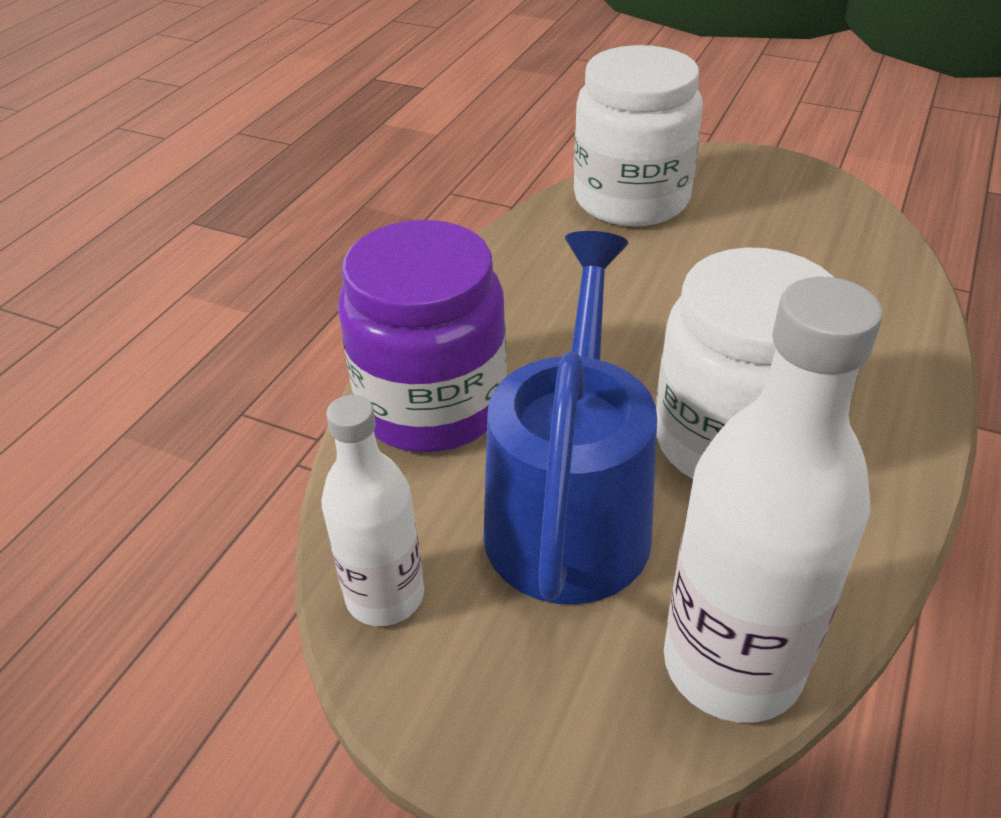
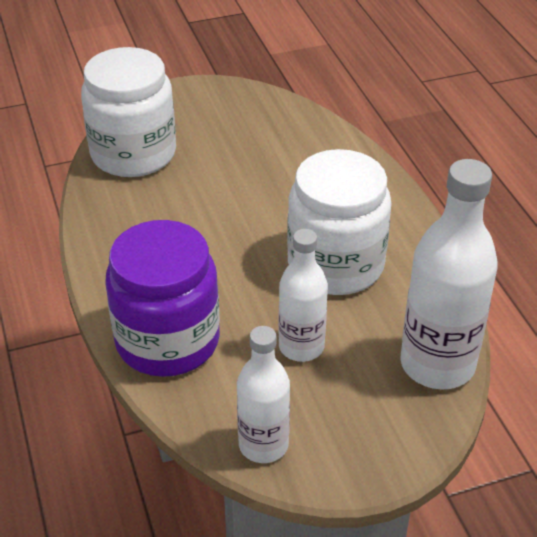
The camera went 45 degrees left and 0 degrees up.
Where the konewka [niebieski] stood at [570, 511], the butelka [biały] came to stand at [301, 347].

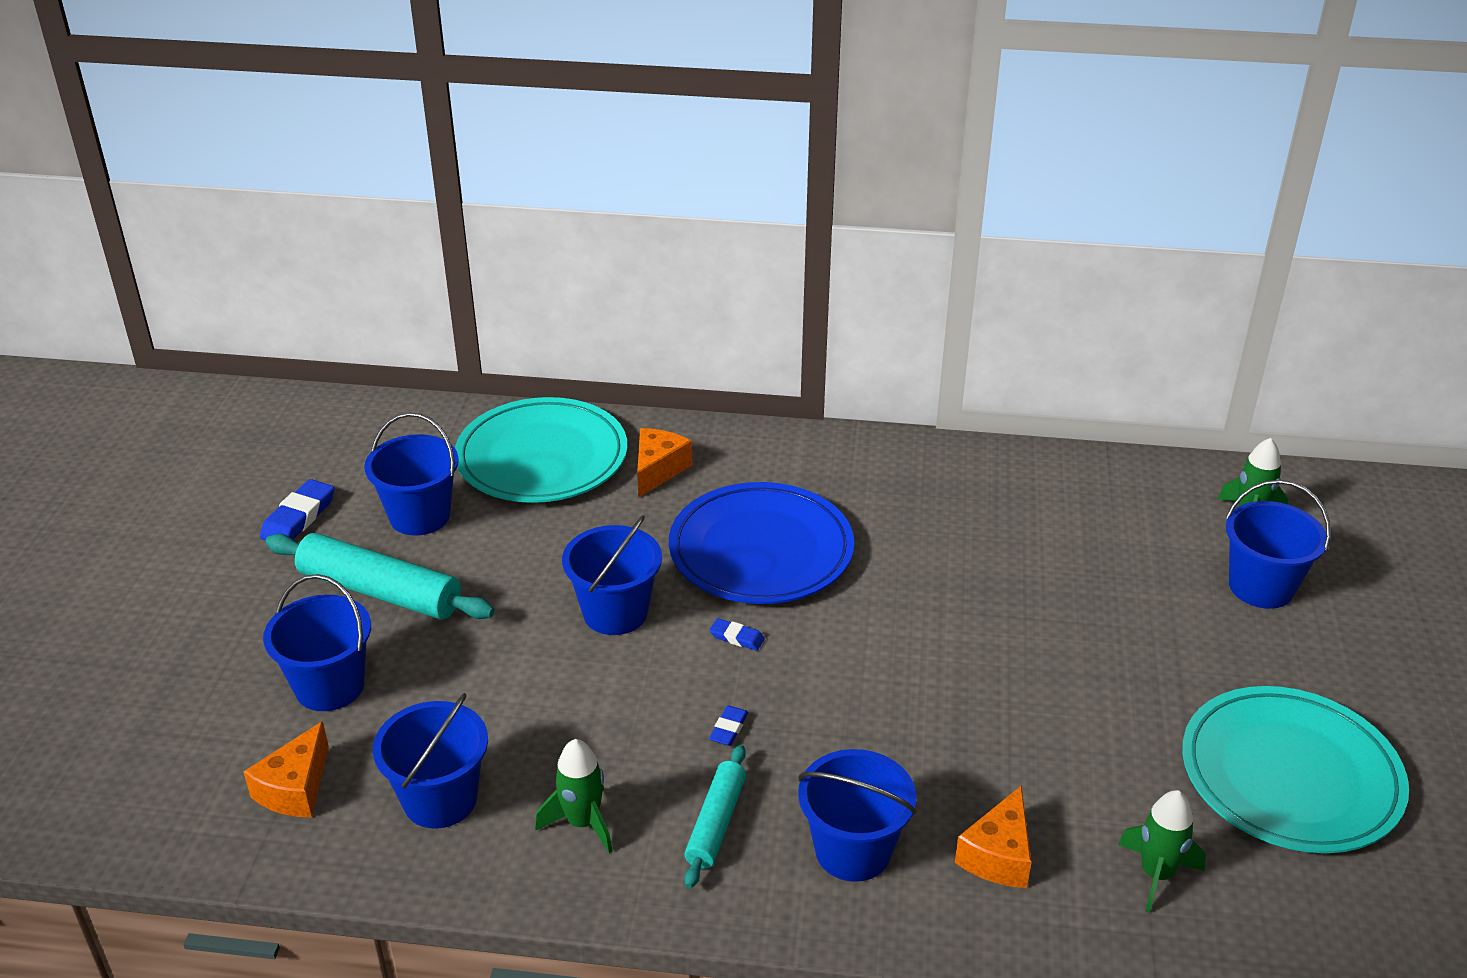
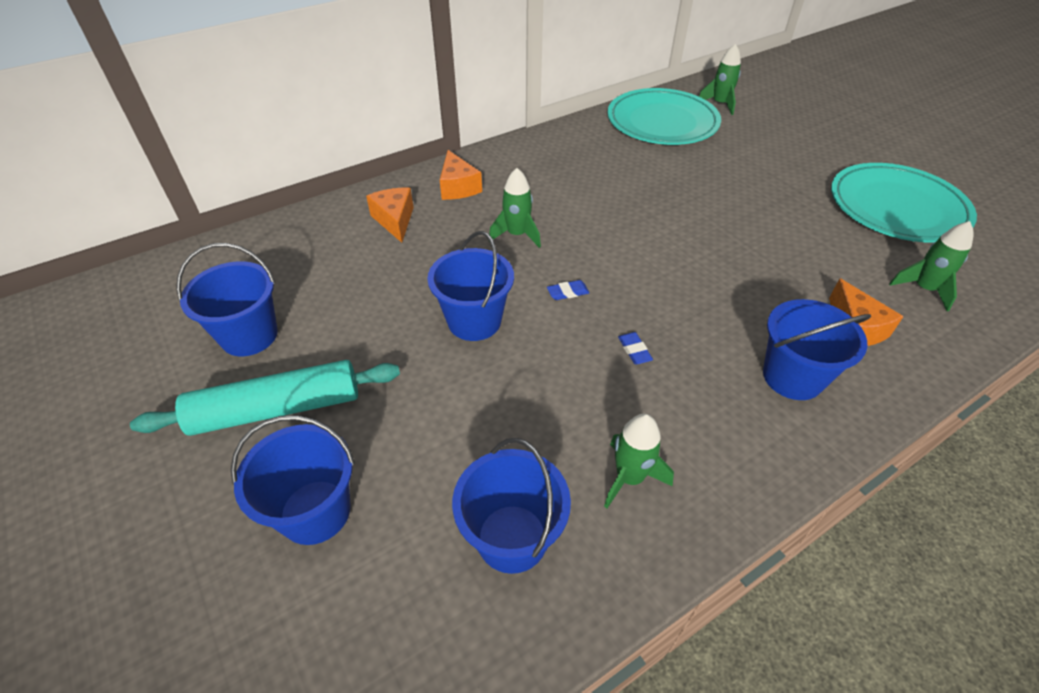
The camera went 40 degrees left and 10 degrees up.
The second view lost the gumka do mazania [niebieski] at [299, 518].
The second view lost the wałek do ciasta [turkusowy] at [715, 823].
The second view lost the wiadro [niebieski] at [1261, 587].
The ser [pomarańczowy] ended up elsewhere, having gone from [295, 788] to [458, 187].
The talerz [turkusowy] ended up elsewhere, having gone from [542, 457] to [662, 122].
Where the talerz [niebieski] stood at [761, 550], the rakieta [zielony] came to stand at [517, 235].

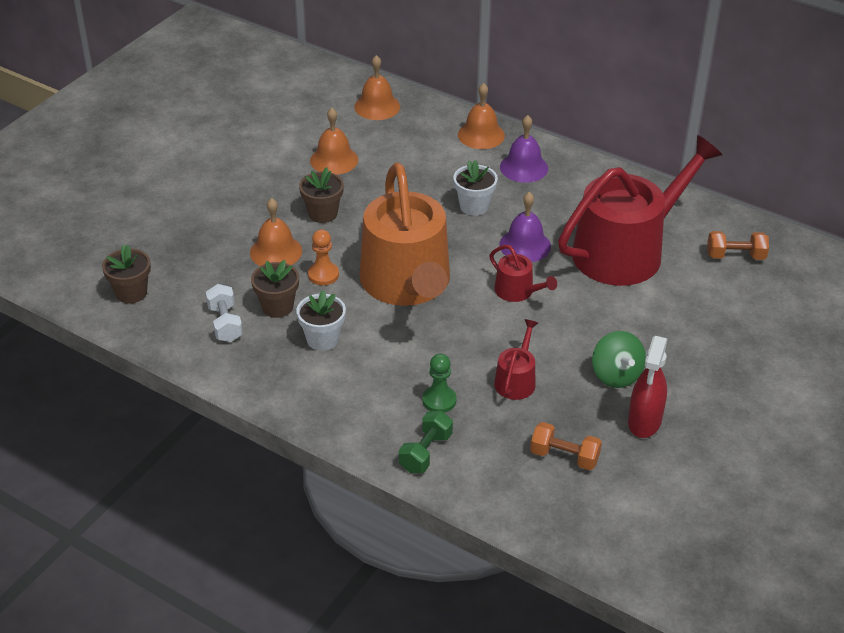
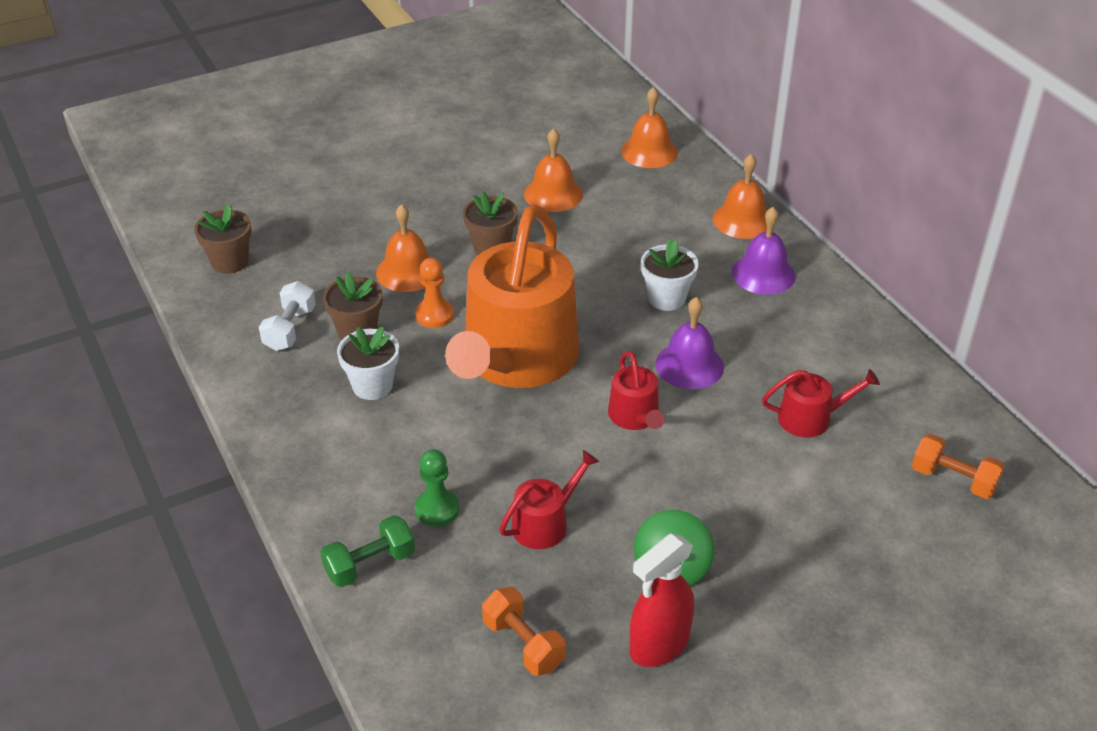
The camera went 30 degrees right and 0 degrees up.
The size of the konewka [czerwony] at [626, 250] changed by a factor of 0.42.

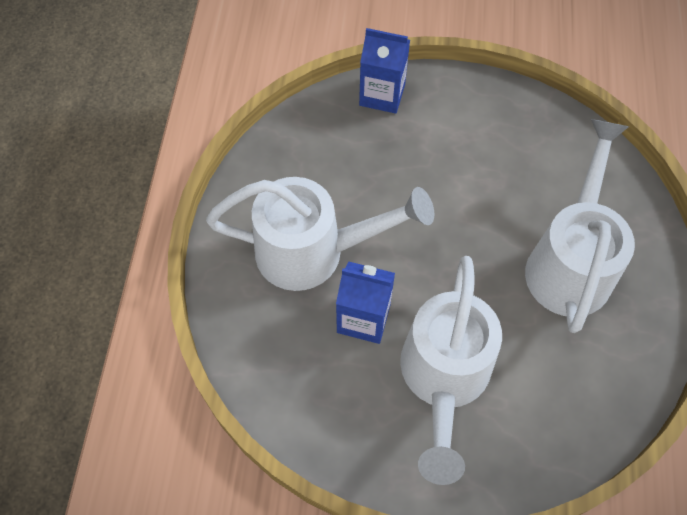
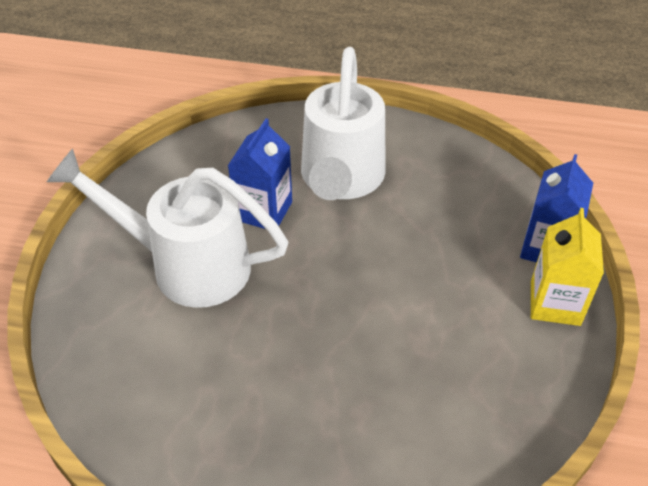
The camera went 95 degrees right and 15 degrees down.
The second view lost the konewka [biały] at [570, 262].
The second view gained the karton mleka [żółty] at [555, 303].

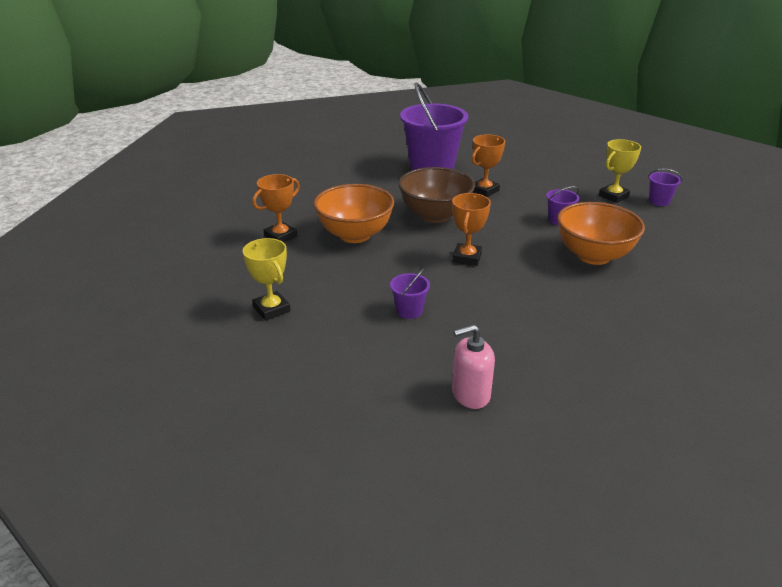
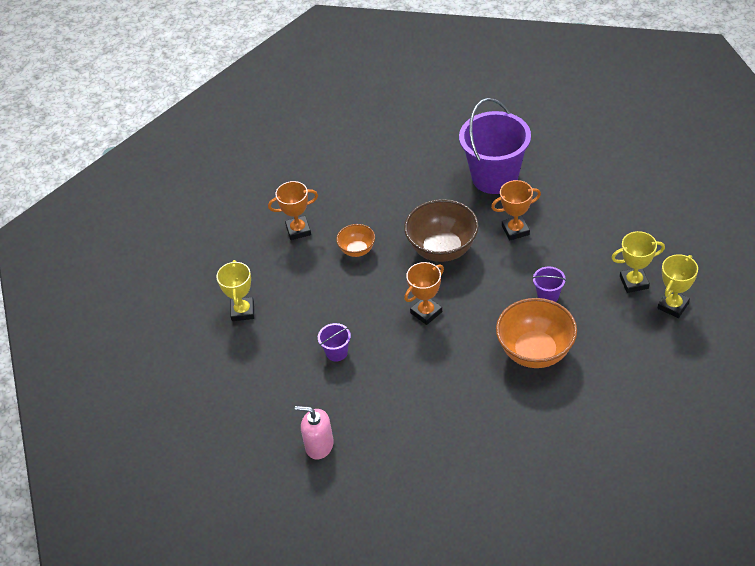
The camera went 35 degrees right and 15 degrees up.
Where the wiadro [fioletowy] stood at [659, 201], the puchar [żółty] came to stand at [673, 306].
The size of the miska [pomarańczowy] at [355, 235] changed by a factor of 0.53.

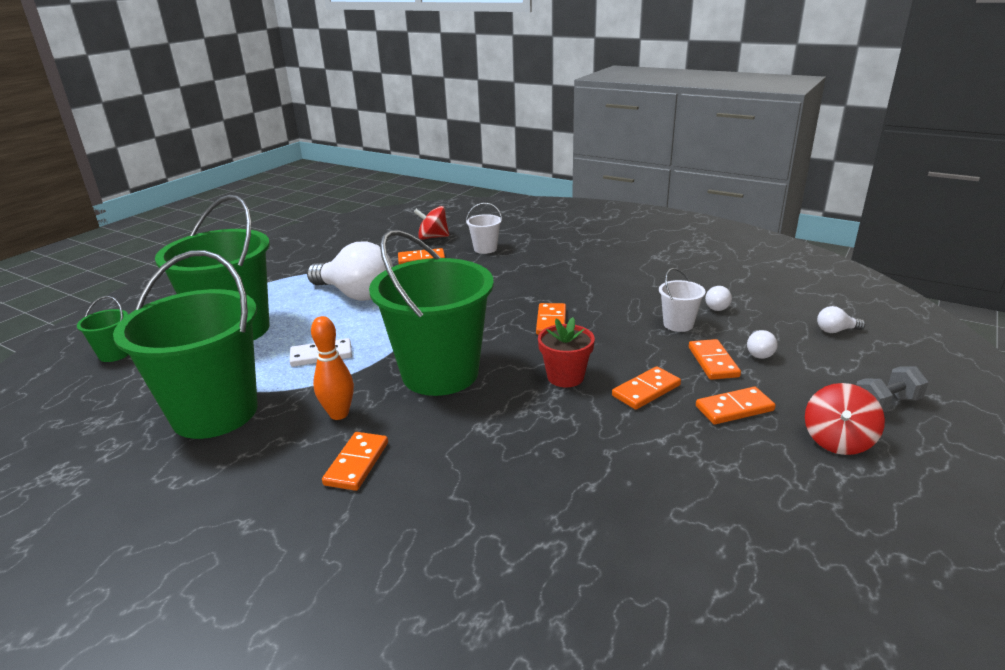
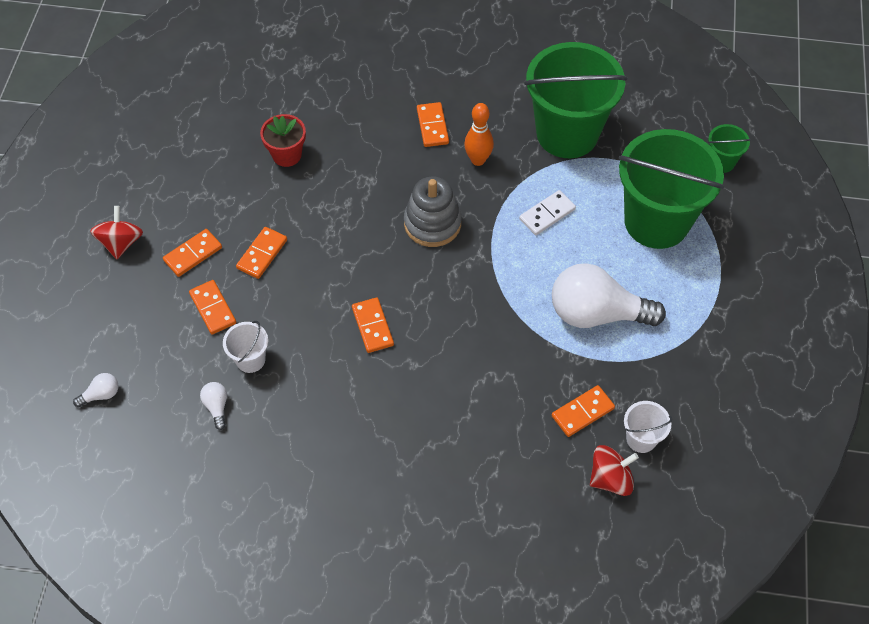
The camera went 155 degrees right and 30 degrees up.
The second view lost the żarówka [biały] at [758, 352].
The second view lost the hantel [szary] at [885, 404].
The wiadro [biały] ended up elsewhere, having gone from [485, 249] to [641, 439].
The doniczka [czerwony] ended up elsewhere, having gone from [565, 377] to [287, 155].
Where the wiadro [zielony] stood at [440, 373], the zabawka nakładanka [szary] came to stand at [432, 223].

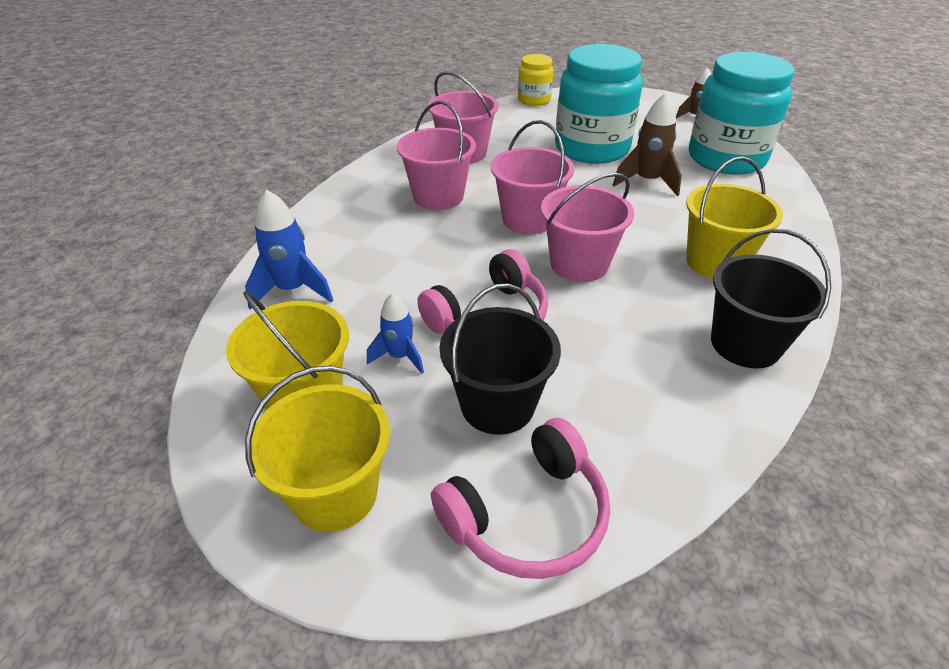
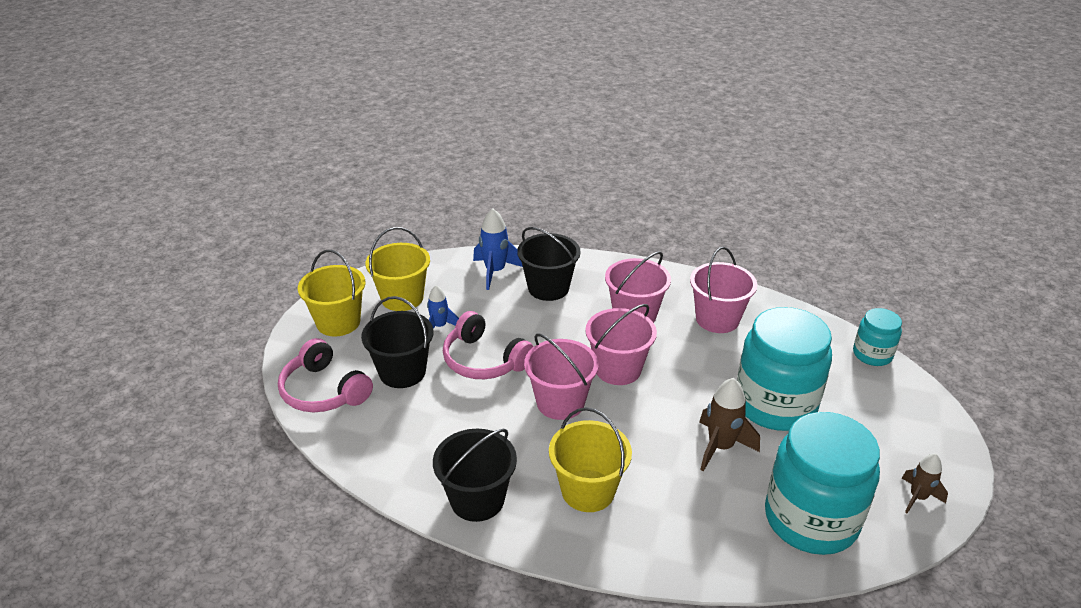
The camera went 80 degrees right and 5 degrees down.
The second view gained the wiadro [czarny] at [548, 288].
What was the słoik [żółty] at [534, 100] turned into the słoik [turkusowy] at [872, 354].

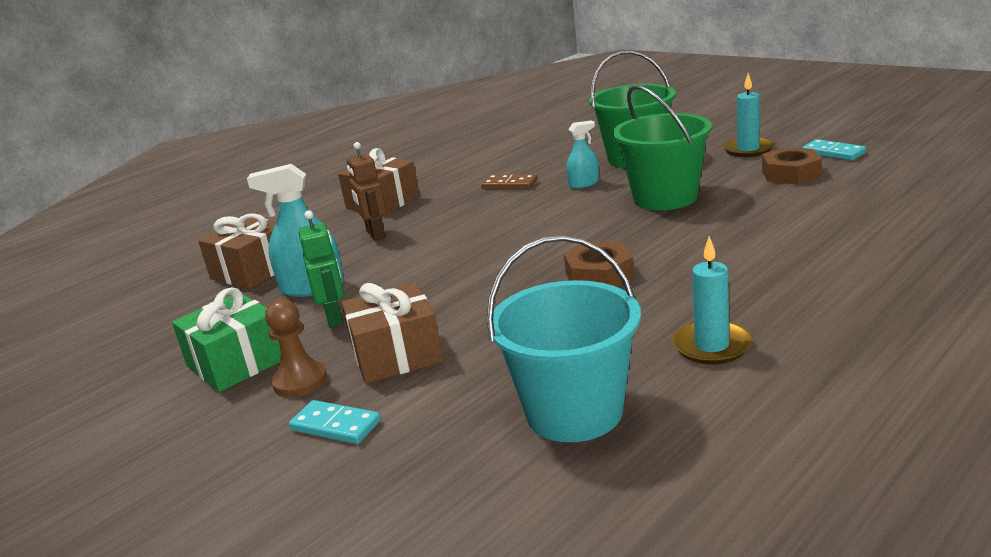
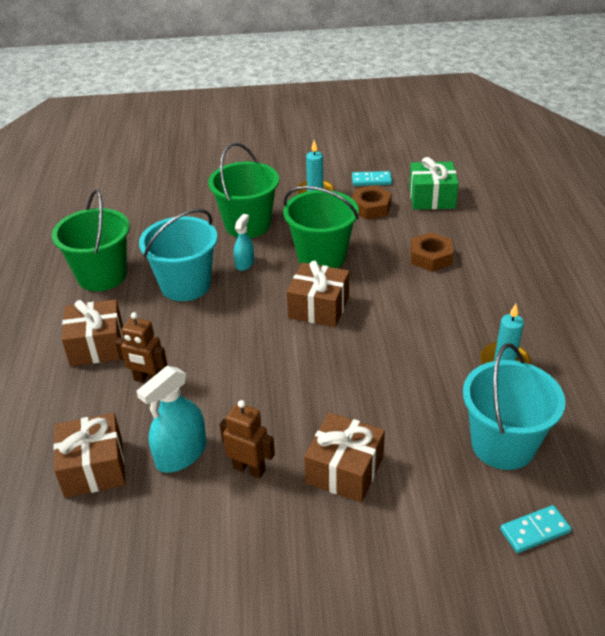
The camera went 50 degrees left and 15 degrees up.
The second view lost the pionek [brązowy] at [300, 381].
The second view gained the wiadro [zielony] at [102, 275].
The second view gained the prezent [brązowy] at [318, 307].
The prezent [zielony] ended up elsewhere, having gone from [237, 362] to [431, 197].
The kostka domina [turkusowy] ended up elsewhere, having gone from [336, 425] to [534, 531].
The nakrętka [brązowy] ended up elsewhere, having gone from [599, 275] to [430, 257].
Where the kostka domina [brązowy] stood at [509, 185], the wiadro [turkusowy] came to stand at [185, 285].
What was the robot [zielony] at [334, 318] turned into the robot [brązowy] at [249, 469].

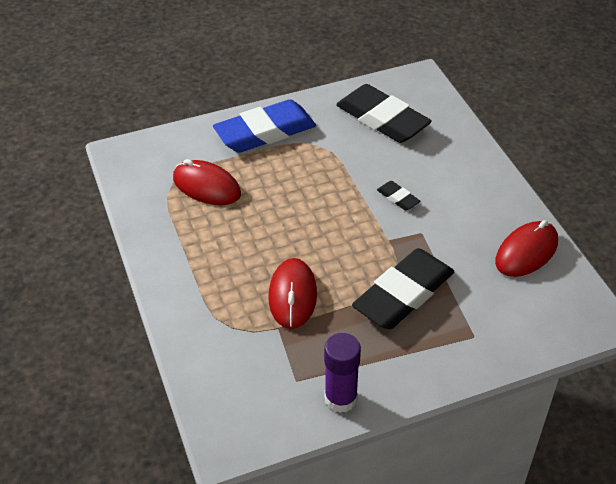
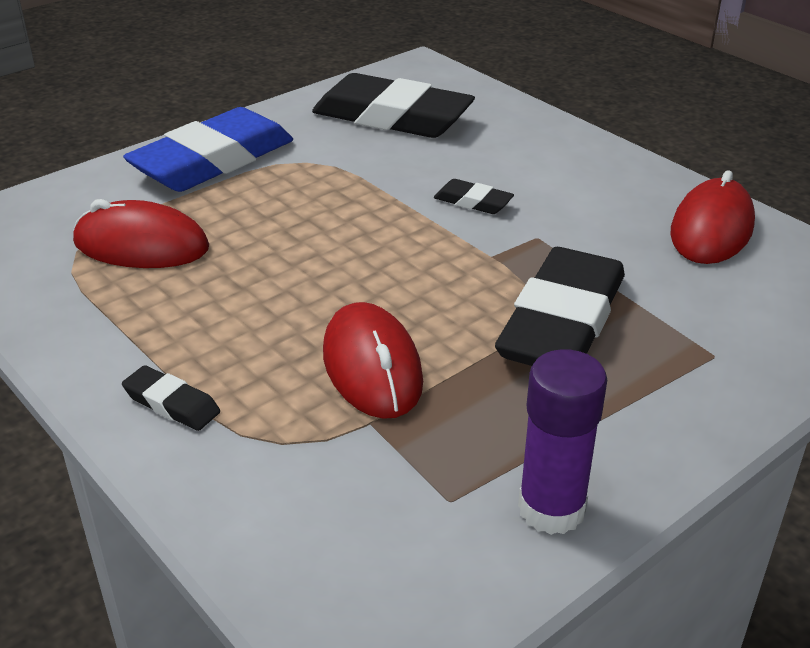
The camera went 20 degrees left and 10 degrees down.
The second view gained the gumka do mazania [czarny] at [171, 404].

